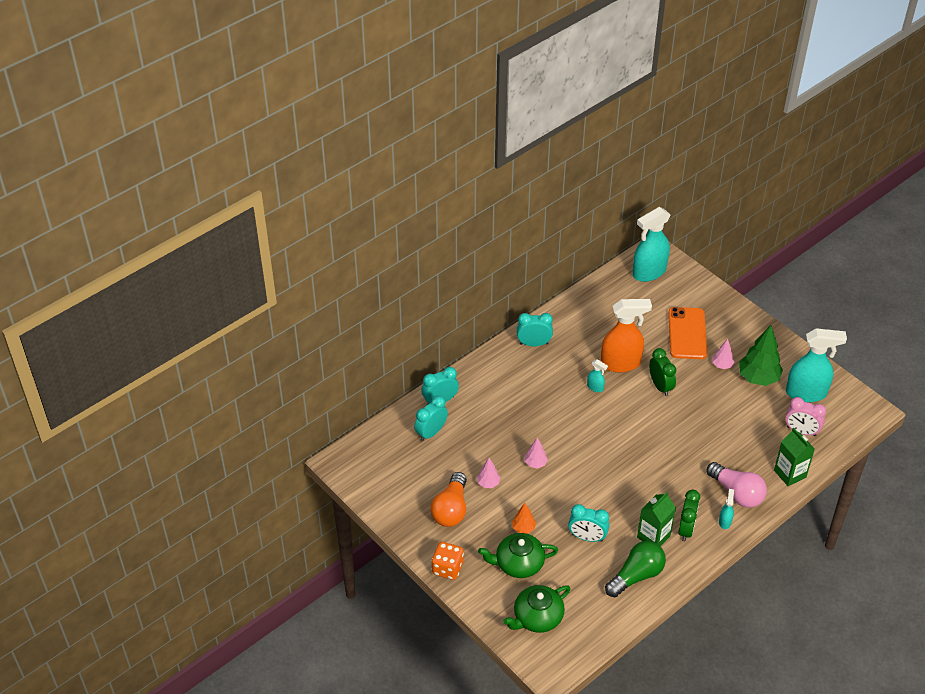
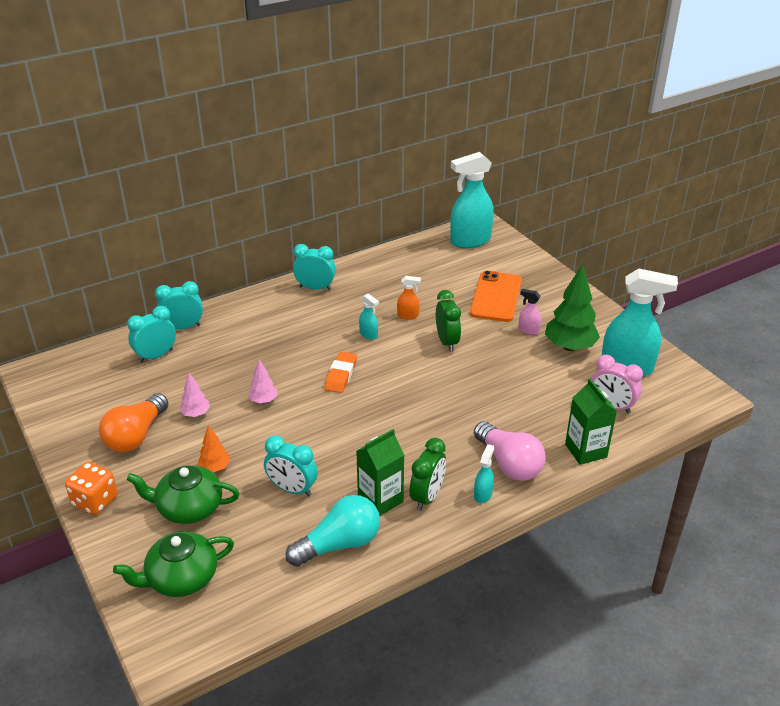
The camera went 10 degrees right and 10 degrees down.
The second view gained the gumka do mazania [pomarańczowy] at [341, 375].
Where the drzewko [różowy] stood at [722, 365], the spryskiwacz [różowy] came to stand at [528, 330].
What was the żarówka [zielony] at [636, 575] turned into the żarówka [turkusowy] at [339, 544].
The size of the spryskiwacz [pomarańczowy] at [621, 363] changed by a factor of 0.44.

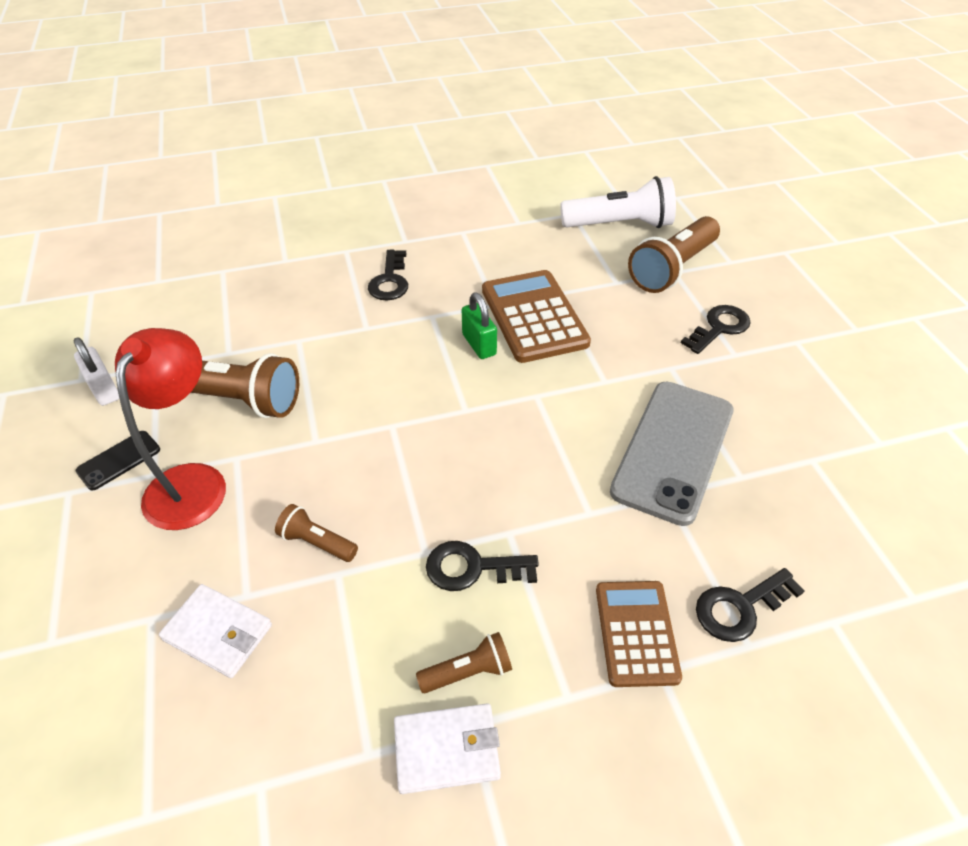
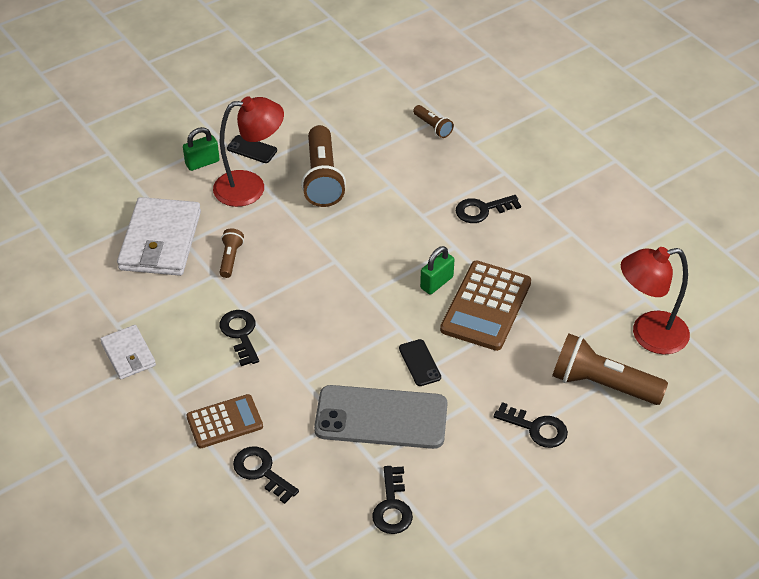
The camera went 70 degrees right and 0 degrees up.
The second view lost the kłódka [biały] at [104, 390].
The second view gained the kłódka [zielony] at [202, 163].
The second view gained the klucz [czarny] at [392, 506].
The second view gained the telefon [czarny] at [419, 363].
The latarka [brązowy] ended up elsewhere, having gone from [468, 672] to [433, 127].
Where the latarka [biały] stood at [619, 225], the lampka [czerwony] came to stand at [648, 335].
The kalkulator [brązowy] at [534, 317] ended up facing another way, 150 degrees clockwise from before.
The size of the portfel [biały] at [218, 633] changed by a factor of 1.80.

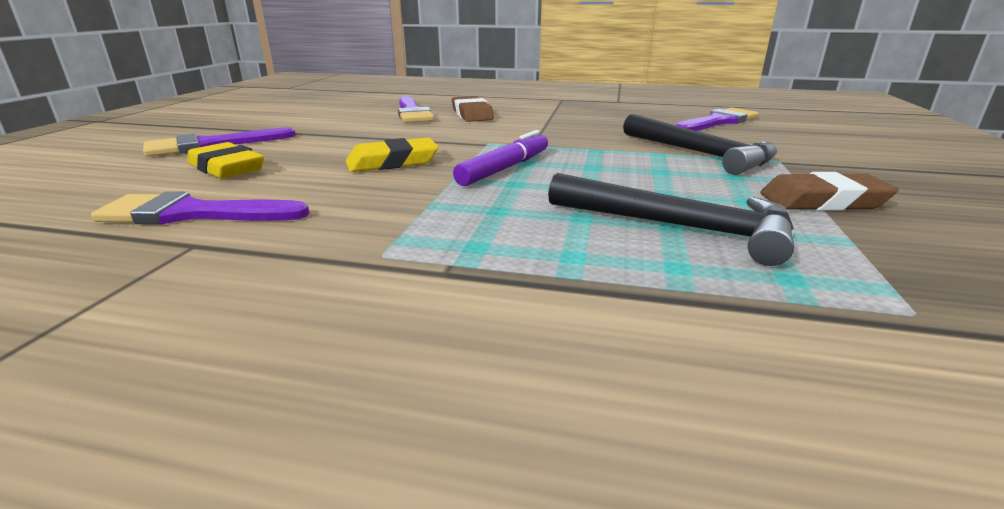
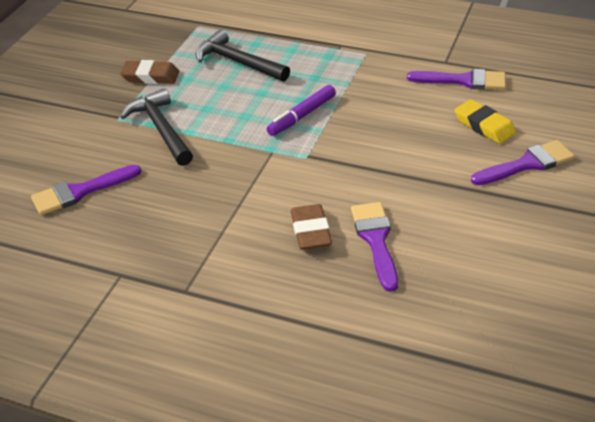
The camera went 170 degrees left and 15 degrees up.
The second view lost the gumka do mazania [żółty] at [392, 162].

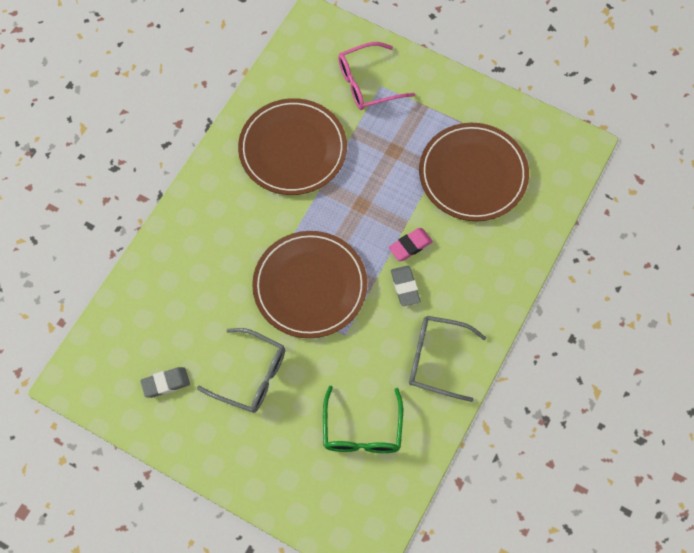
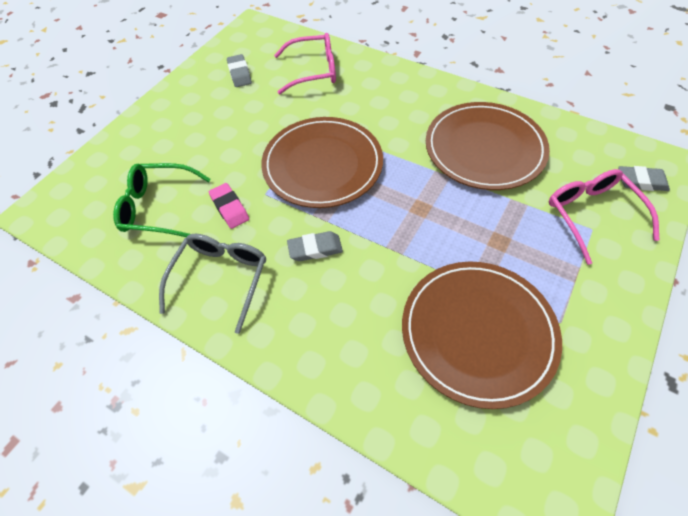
The camera went 95 degrees right and 10 degrees down.
The second view lost the okulary [szary] at [251, 375].
The second view gained the okulary [różowy] at [313, 71].
The second view gained the gumka do mazania [szary] at [641, 181].
The gumka do mazania [różowy] ended up elsewhere, having gone from [410, 246] to [230, 208].

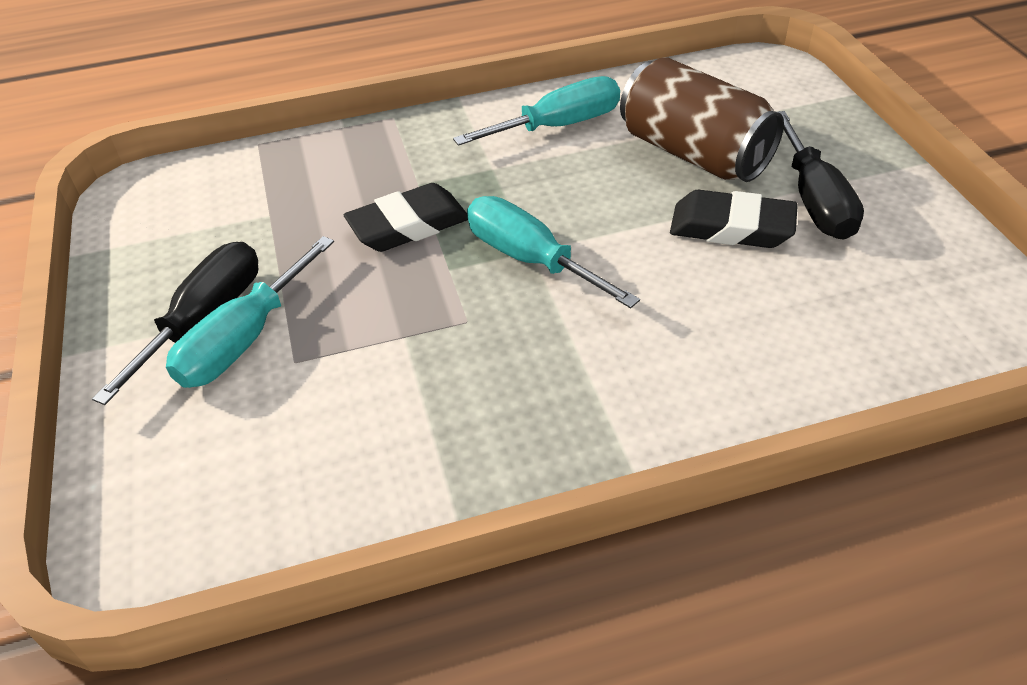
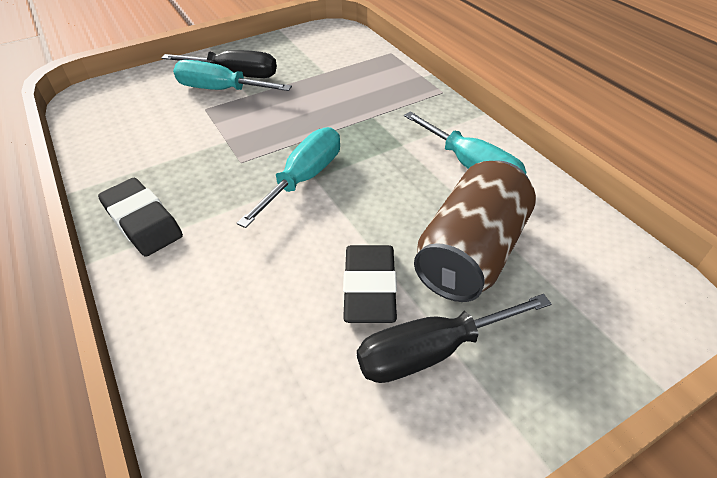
The camera went 75 degrees right and 0 degrees up.
The gumka do mazania [czarny] ended up elsewhere, having gone from [408, 225] to [143, 221].

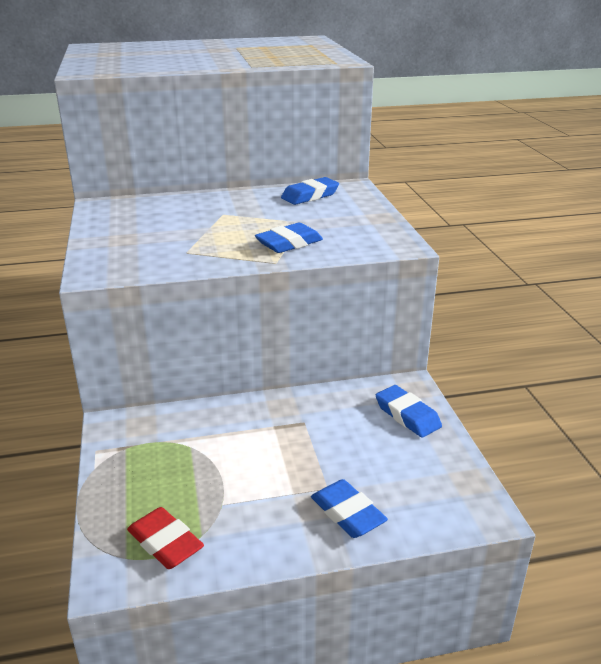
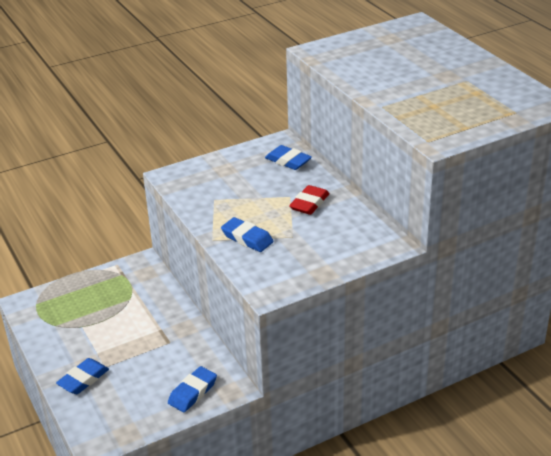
The camera went 75 degrees right and 5 degrees up.
The gumka do mazania [czerwony] ended up elsewhere, having gone from [165, 543] to [309, 203].
The gumka do mazania [niebieski] ended up elsewhere, having gone from [310, 196] to [288, 161].

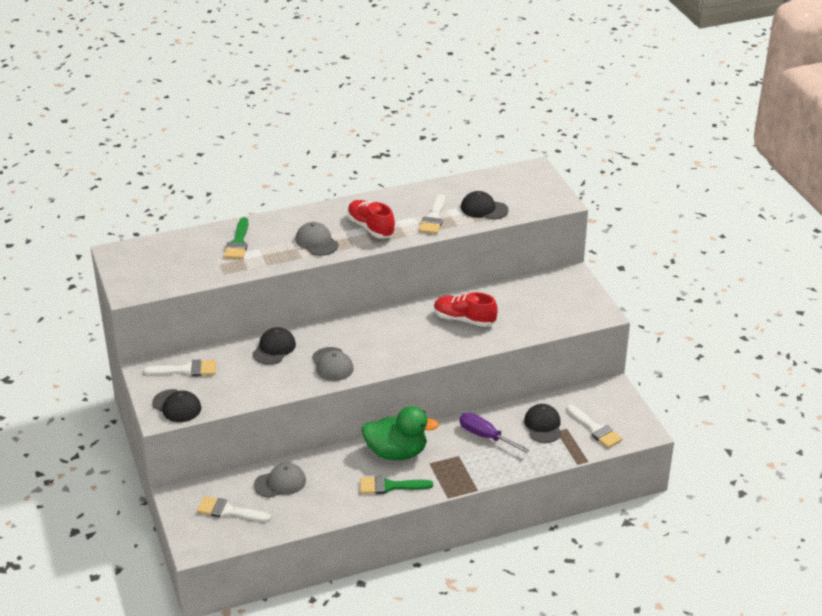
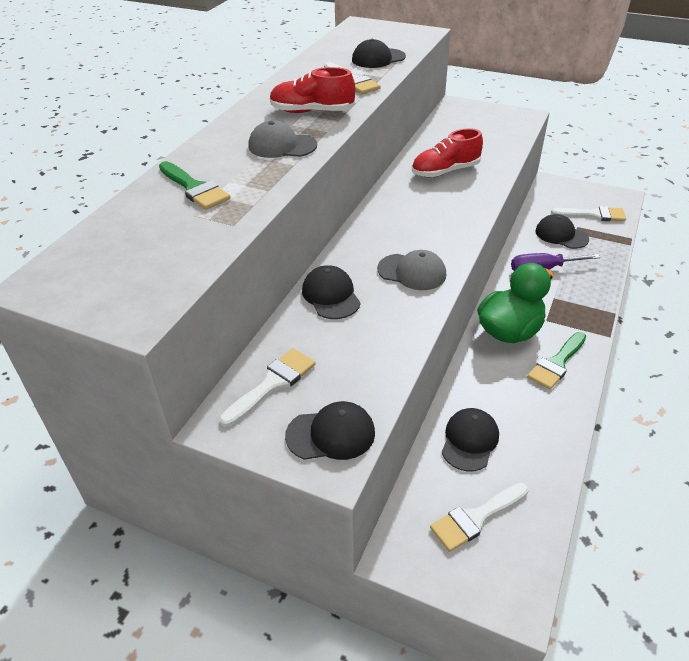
The camera went 45 degrees left and 5 degrees up.
What was the czapka [szary] at [280, 483] turned into the czapka [czarny] at [469, 441].

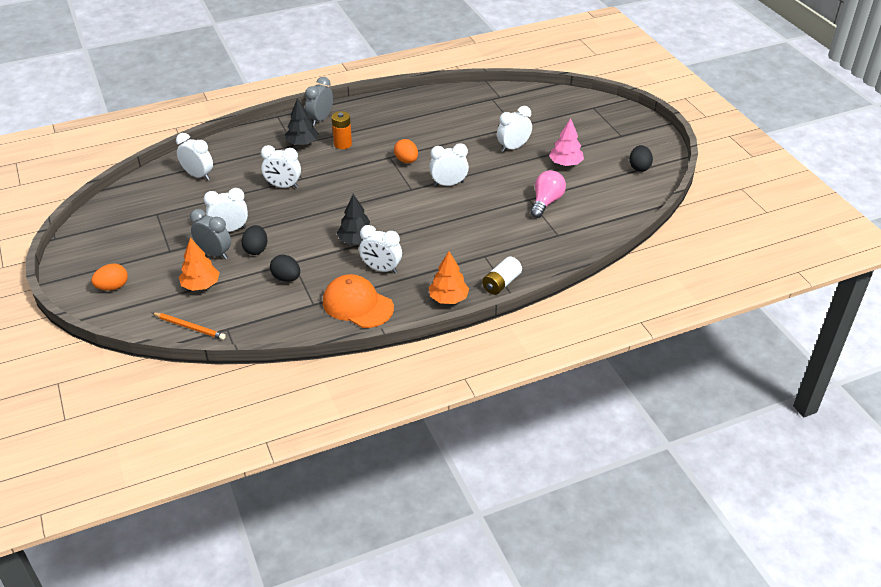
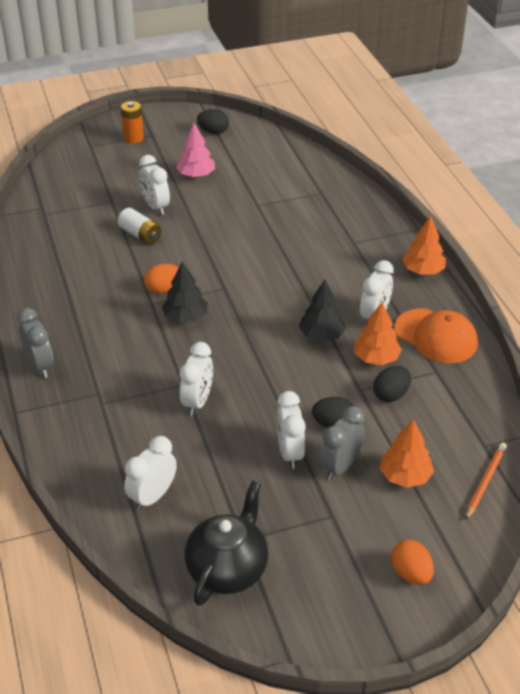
The camera went 85 degrees left and 0 degrees up.
The second view lost the budzik [biały] at [448, 184].
The second view lost the żarówka [różowy] at [546, 202].
The second view gained the imbryk [czarny] at [228, 569].
The second view gained the drzewko [pomarańczowy] at [376, 358].
The drzewko [czarny] ended up elsewhere, having gone from [302, 143] to [185, 317].
The bateria [pomarańczowy] ended up elsewhere, having gone from [343, 144] to [133, 138].
The bateria [biały] ended up elsewhere, having gone from [501, 283] to [140, 235].
The budzik [szary] at [320, 119] ended up facing another way, 150 degrees counterclockwise from before.
The czapka [pomarańczowy] at [357, 304] ended up facing another way, 90 degrees counterclockwise from before.

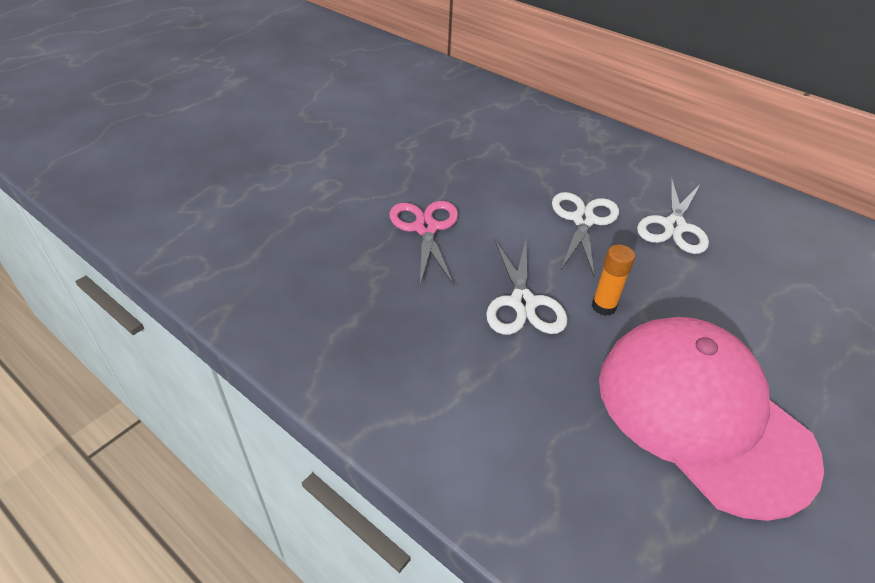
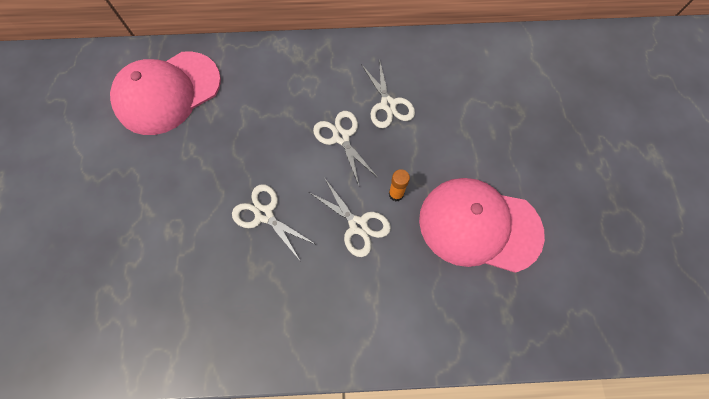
The camera went 40 degrees left and 25 degrees up.
The second view gained the czapka [różowy] at [168, 93].
What was the nożyczki [różowy] at [426, 228] turned into the nożyczki [biały] at [264, 214].

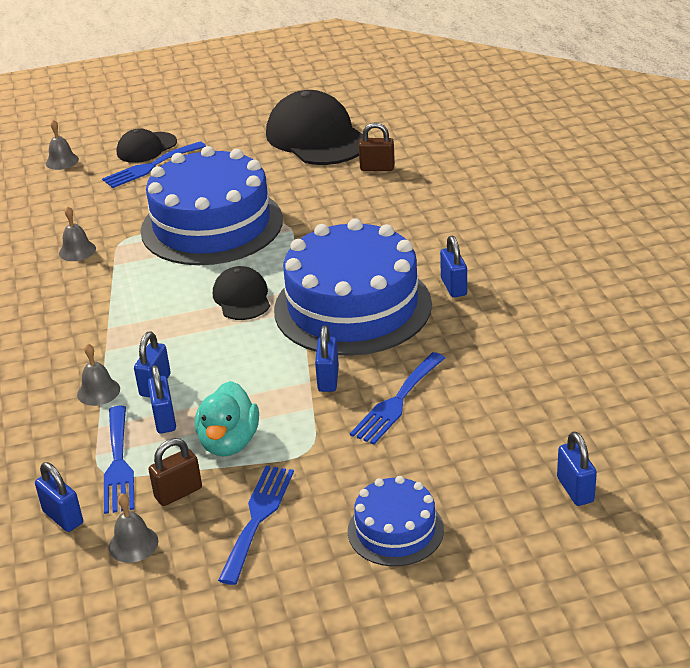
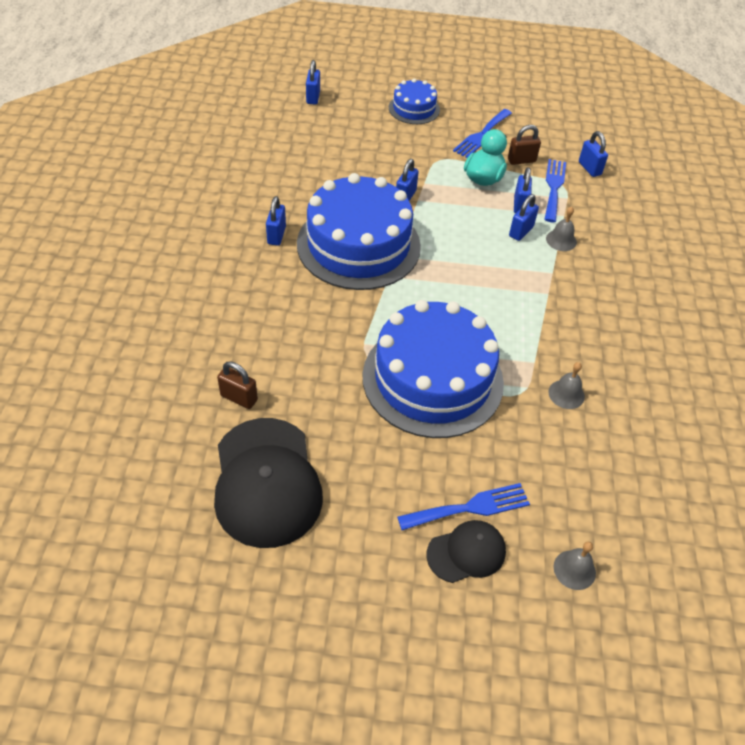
The camera went 165 degrees left and 15 degrees up.
The second view lost the dzwonek [szary] at [133, 544].
The second view lost the czapka [czarny] at [242, 298].
The second view lost the widelec [niebieski] at [397, 402].

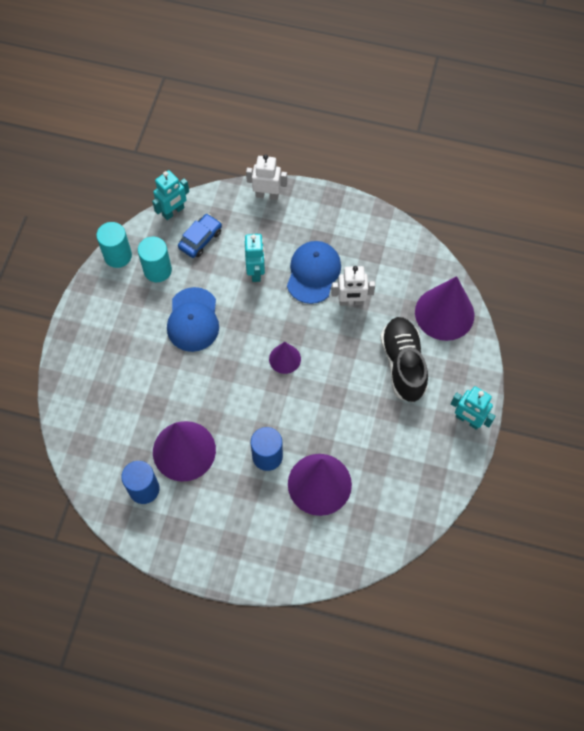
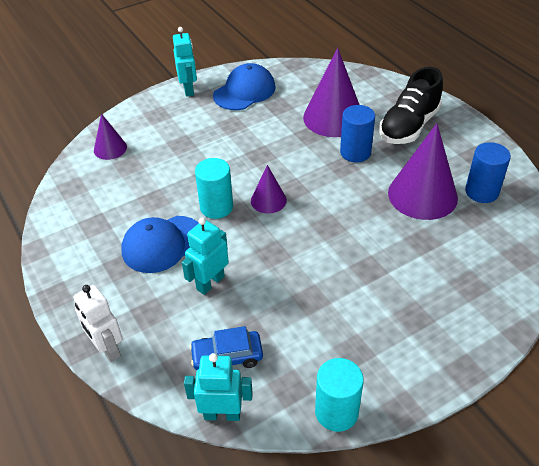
The camera went 135 degrees left and 20 degrees down.
The second view lost the robot [biały] at [351, 302].
The walec [turkusowy] ended up elsewhere, having gone from [157, 270] to [216, 207].
The czapka [niebieski] ended up elsewhere, having gone from [193, 320] to [244, 91].
The but [czarny] ended up elsewhere, having gone from [403, 364] to [409, 126].
The size of the stożek [fioletowy] at [444, 313] changed by a factor of 0.53.

